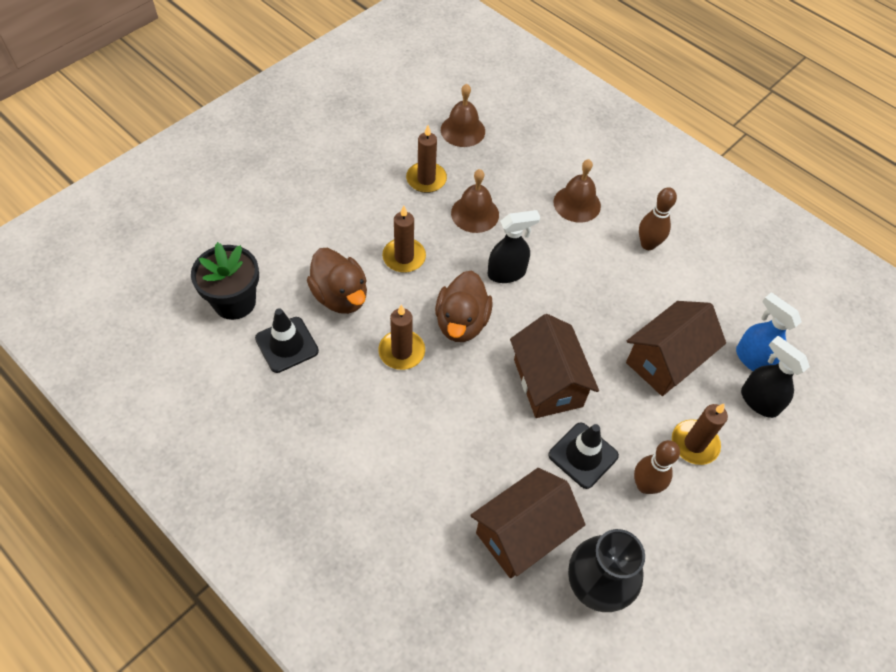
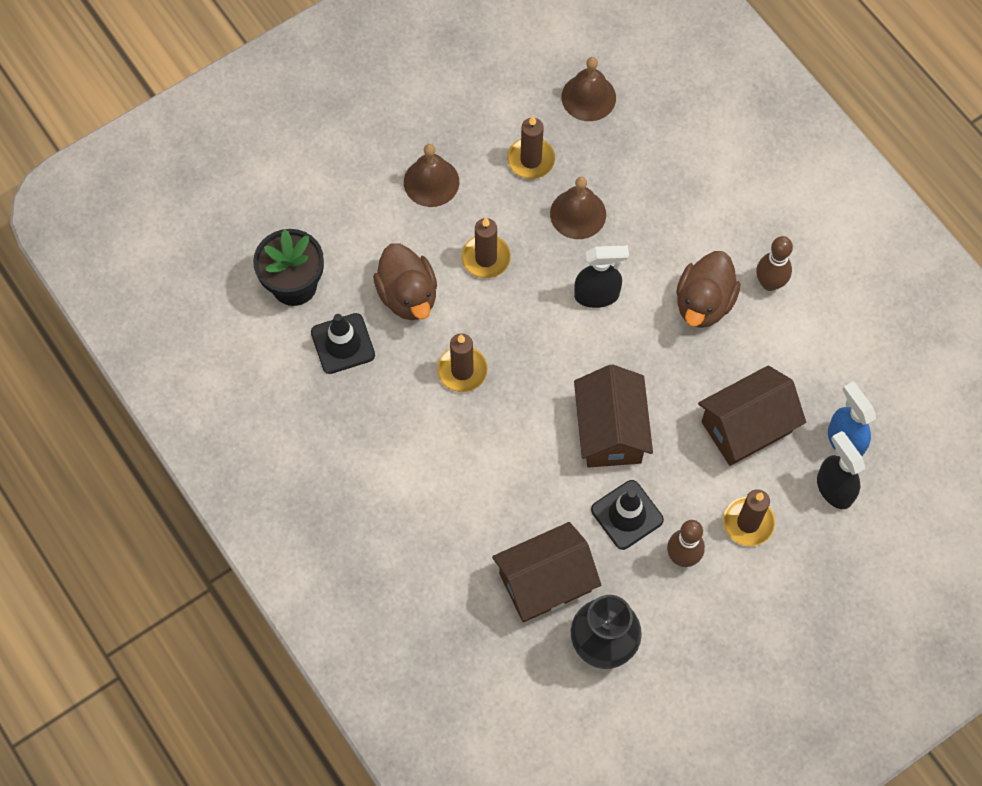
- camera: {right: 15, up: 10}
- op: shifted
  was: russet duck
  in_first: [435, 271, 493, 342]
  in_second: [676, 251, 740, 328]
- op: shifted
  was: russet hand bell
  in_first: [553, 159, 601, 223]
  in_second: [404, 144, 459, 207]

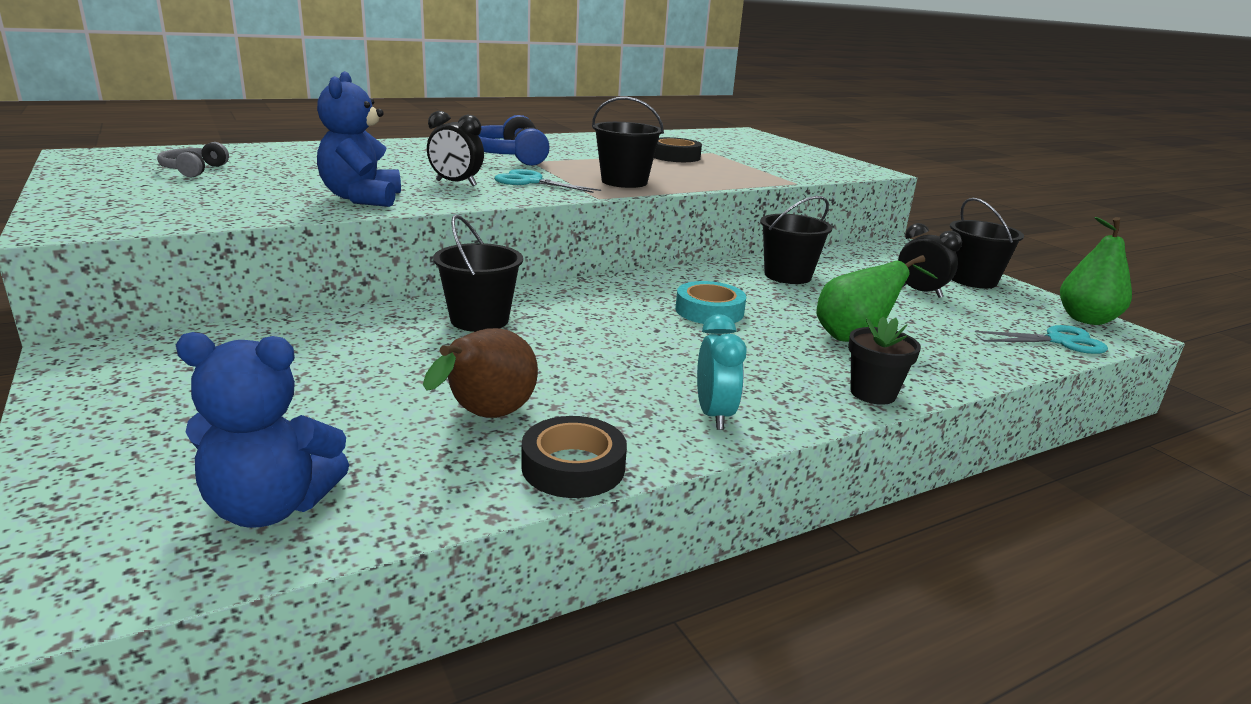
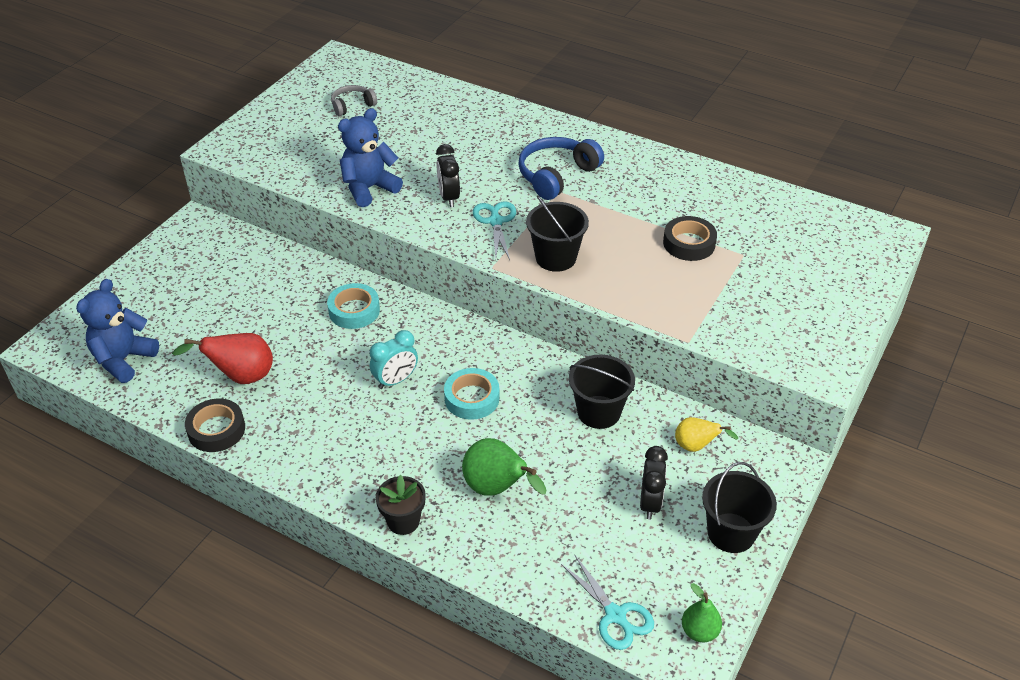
- camera: {right: 60, up: 20}
- op: rotated
  was: royal blue teddy
  in_first: [176, 332, 349, 528]
  in_second: [76, 279, 159, 383]
  clockwise: 60
- op: repainted
  was: russet toy pear
  now: red toy pear
  in_first: [423, 328, 538, 418]
  in_second: [172, 333, 273, 384]
- op: swapped
  was: jet-black pail
  now: turquoise roll of tape
  in_first: [433, 215, 523, 332]
  in_second: [327, 283, 380, 329]
- op: shifted
  was: turquoise bedside clock
  in_first: [697, 314, 747, 430]
  in_second: [370, 330, 418, 389]
- op: scaled
  was: emerald toy pear
  in_first: [1060, 217, 1132, 325]
  in_second: [682, 583, 722, 642]
  ratio: 0.63
- op: new
  now: golden toy pear
  in_second: [675, 417, 738, 452]

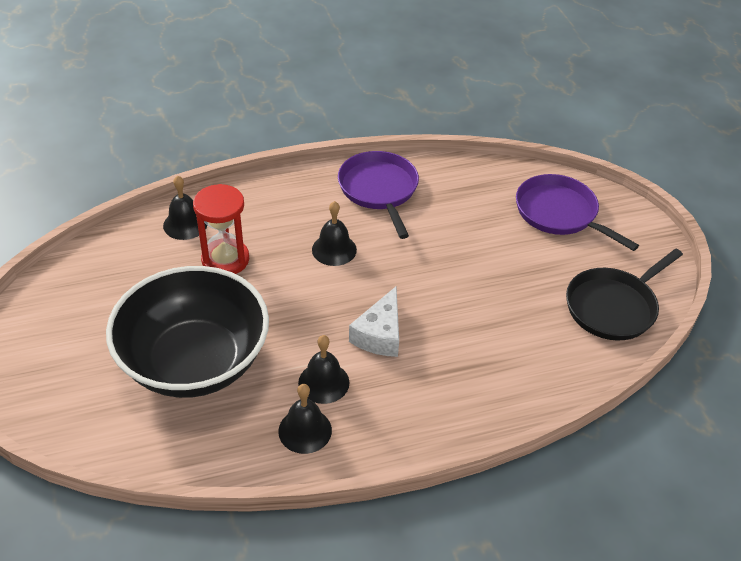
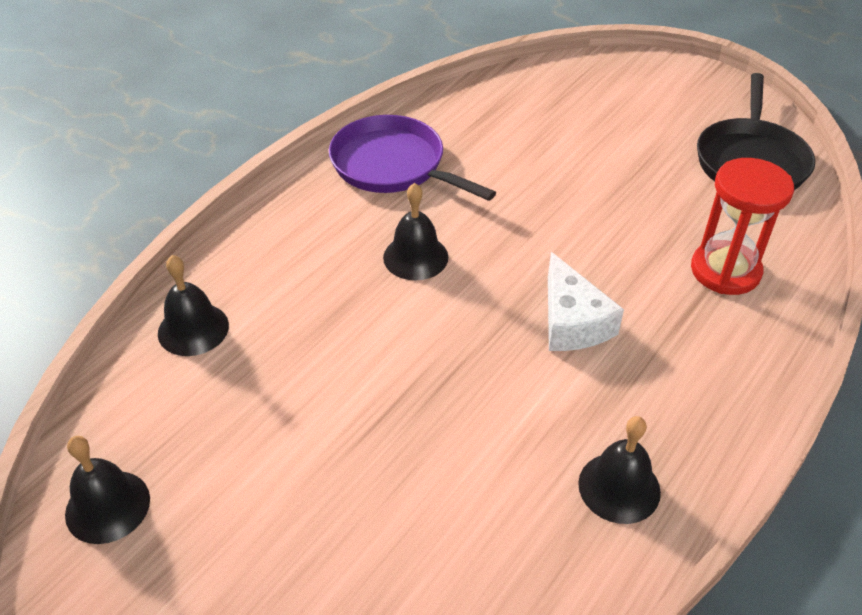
- camera: {right: -35, up: 0}
- op: gone
  was: jet-black deep dish
  in_first: [106, 266, 269, 398]
- op: shifted
  was: red sand timer
  in_first: [193, 184, 249, 274]
  in_second: [691, 158, 794, 295]
- op: shifted
  was: jet-black hand bell
  in_first: [298, 335, 350, 404]
  in_second: [65, 436, 150, 544]
- op: gone
  was: violet pan
  in_first: [516, 174, 639, 251]

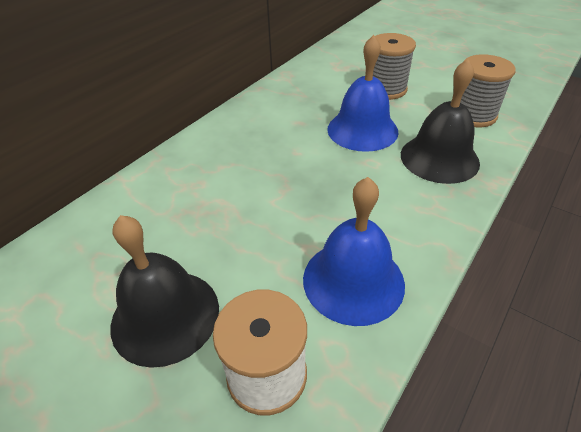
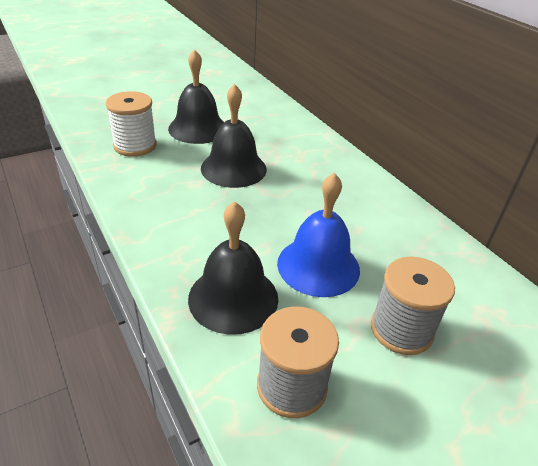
- camera: {right: 110, up: -5}
- op: gone
  was: royal blue hand bell
  in_first: [303, 177, 405, 326]
- op: new
  now: jet-black hand bell
  in_second: [201, 84, 267, 188]

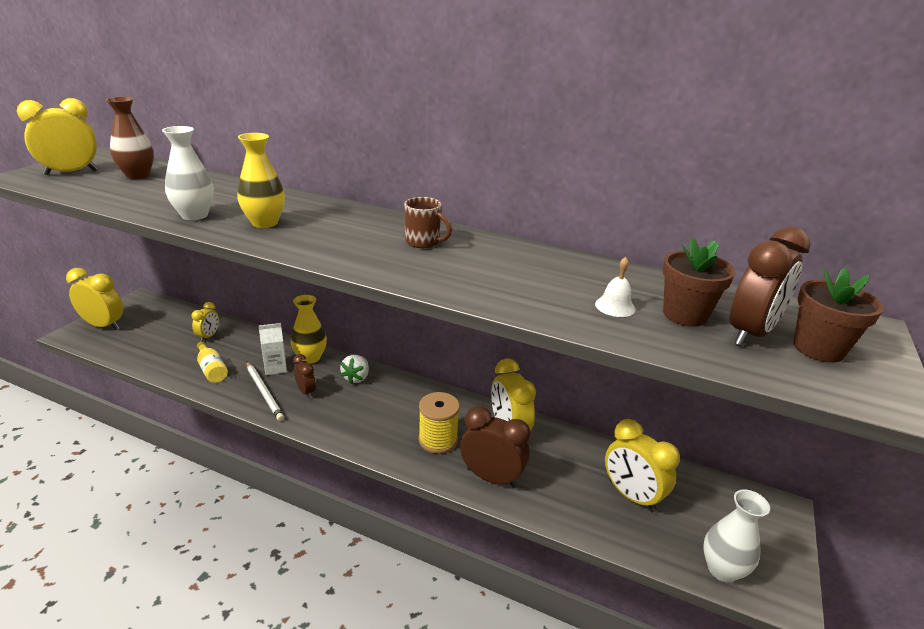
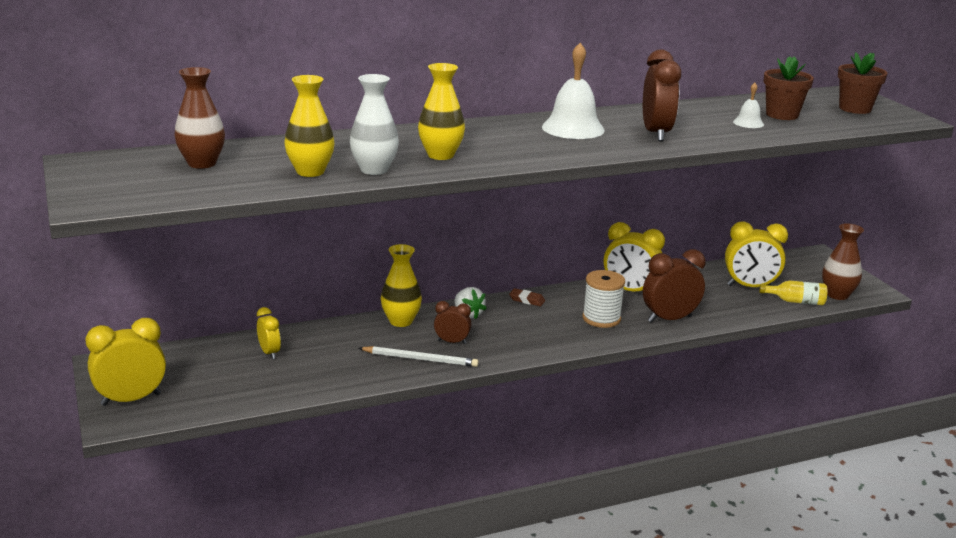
- camera: {right: -45, up: -5}
- op: gone
  was: golden bedside clock
  in_first: [17, 98, 98, 175]
- op: shifted
  was: golden bottle
  in_first: [197, 342, 228, 383]
  in_second: [759, 281, 827, 305]
- op: gone
  was: white carton
  in_first: [258, 323, 287, 375]
- op: swapped
  was: russet mug
  now: white hand bell
  in_first: [404, 197, 452, 248]
  in_second: [542, 43, 605, 139]
- op: repainted
  was: golden reel of thread
  now: white reel of thread
  in_first: [418, 392, 460, 454]
  in_second: [582, 270, 625, 328]
- op: repainted
  was: white tall vase
  now: russet tall vase
  in_first: [703, 489, 770, 582]
  in_second: [822, 223, 864, 300]
- op: shifted
  was: russet bedside clock
  in_first: [730, 227, 811, 346]
  in_second: [643, 49, 681, 141]
- op: new
  now: golden tall vase
  in_second: [284, 75, 335, 177]
- op: new
  now: russet gum eraser
  in_second: [509, 288, 545, 306]

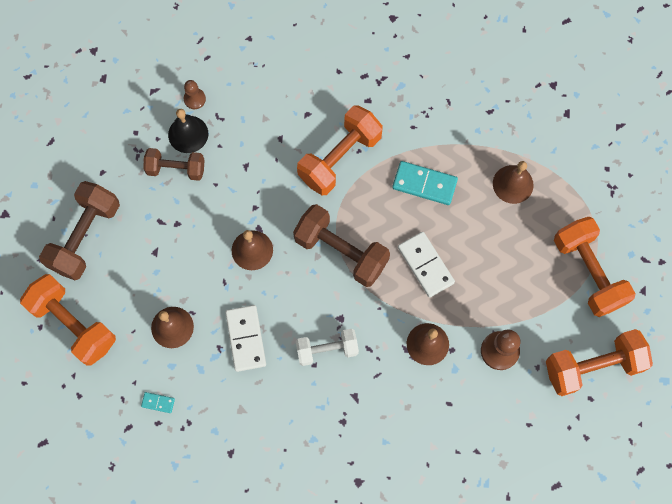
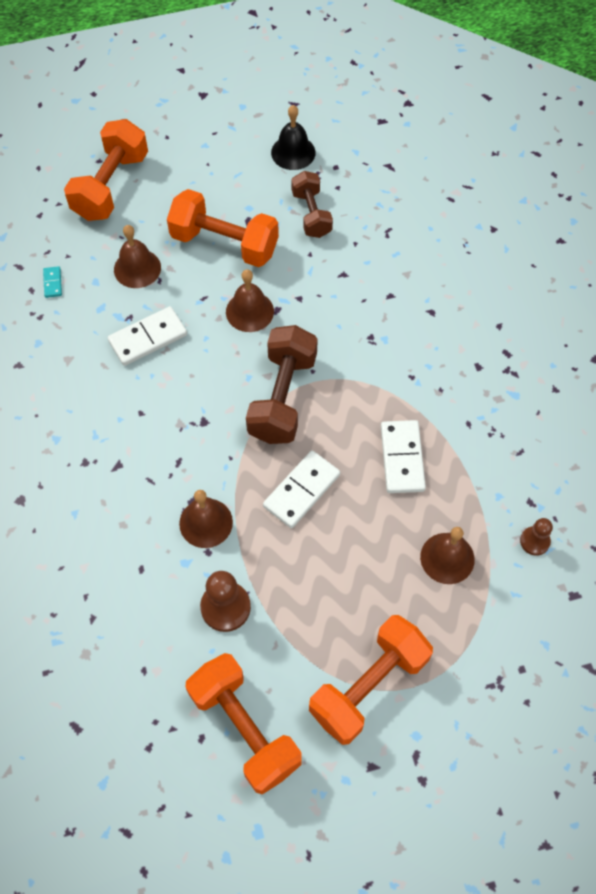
- camera: {right: 70, up: -10}
- op: gone
  was: russet free weight
  in_first: [39, 181, 120, 280]
- op: shifted
  was: jet-black hand bell
  in_first: [168, 109, 208, 153]
  in_second: [271, 105, 316, 170]
- op: shifted
  was: russet pawn
  in_first: [184, 80, 206, 109]
  in_second: [520, 518, 553, 556]
- op: gone
  was: white free weight
  in_first: [296, 329, 359, 366]
- op: shifted
  was: bright orange free weight
  in_first: [297, 105, 383, 195]
  in_second: [167, 189, 279, 267]
- op: repainted
  was: turquoise domino
  now: white domino
  in_first: [392, 161, 458, 205]
  in_second: [381, 420, 426, 493]

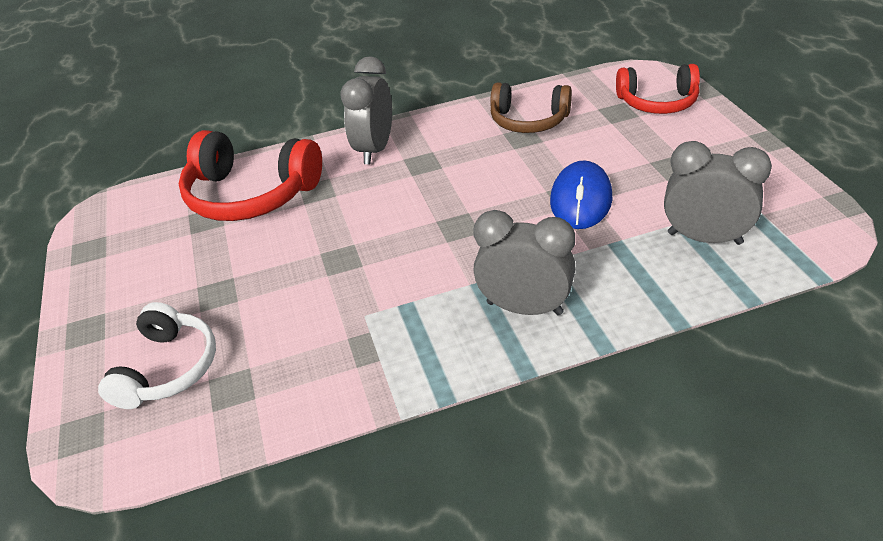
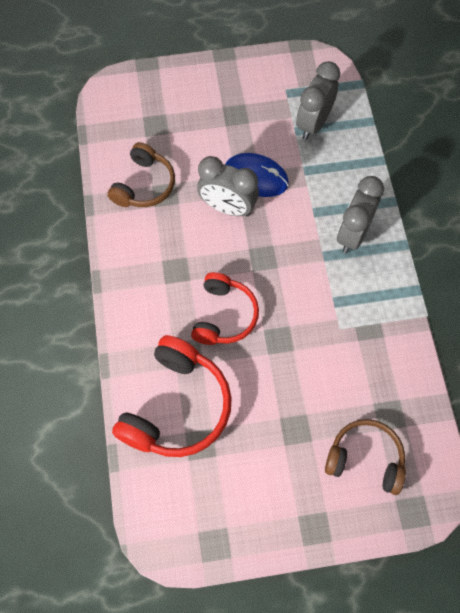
- camera: {right: -85, up: 25}
- op: repainted
  was: white headphones
  now: russet headphones
  in_first: [98, 302, 216, 409]
  in_second: [325, 419, 406, 495]
- op: shifted
  was: gray bedside clock
  in_first: [341, 56, 392, 164]
  in_second: [197, 156, 259, 217]
- op: shifted
  was: red headphones
  in_first: [616, 64, 700, 114]
  in_second: [191, 272, 259, 345]

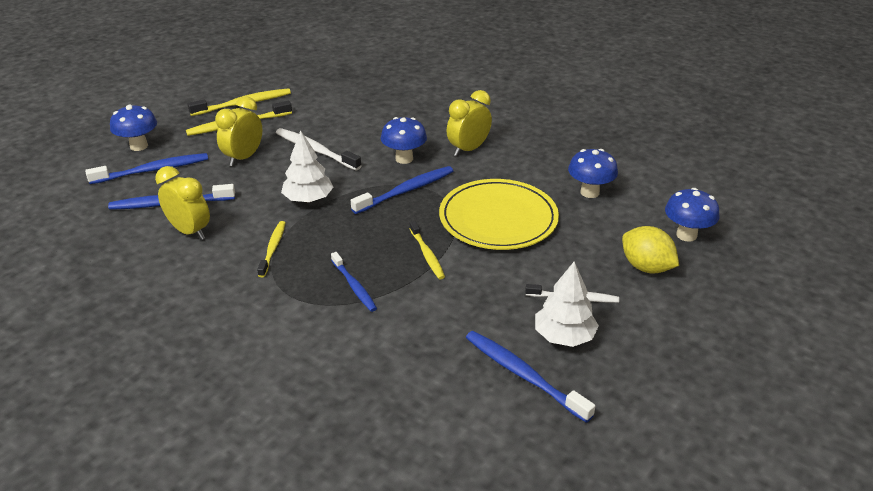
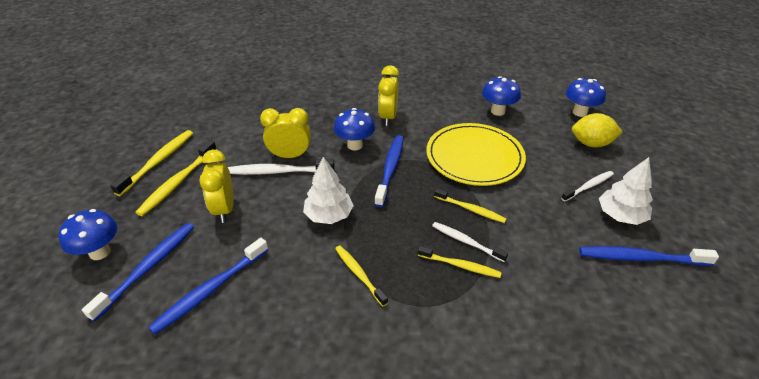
- camera: {right: -40, up: 5}
- op: shifted
  was: golden bedside clock
  in_first: [155, 166, 210, 240]
  in_second: [260, 108, 311, 158]
- op: repainted
  was: royal blue toothbrush
  now: golden toothbrush
  in_first: [331, 252, 377, 312]
  in_second: [417, 246, 502, 278]
- op: new
  now: white toothbrush
  in_second: [432, 222, 508, 262]

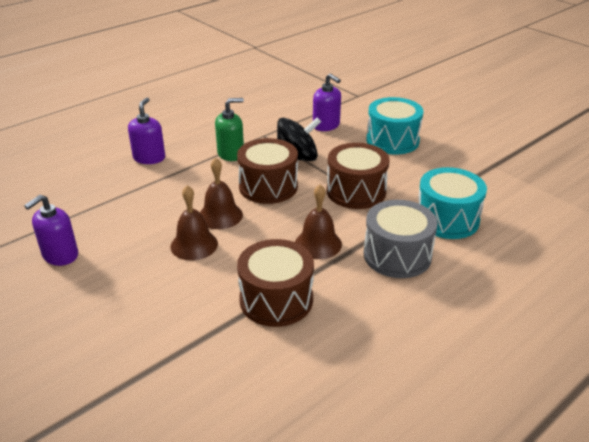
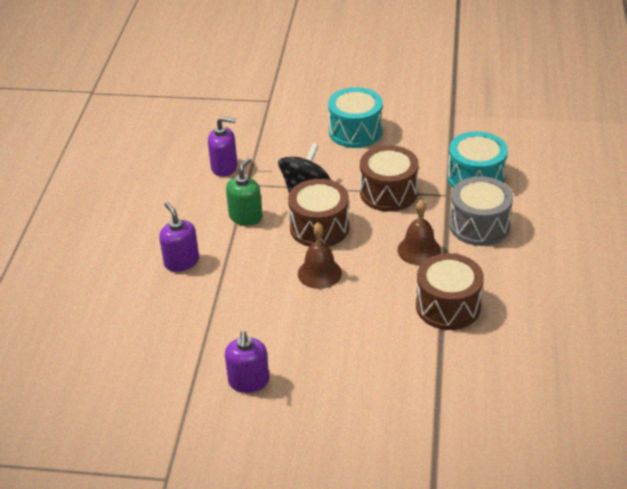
- camera: {right: -40, up: 5}
- op: gone
  was: russet hand bell
  in_first: [171, 185, 218, 260]
- op: shifted
  was: violet soap pump
  in_first: [313, 73, 341, 131]
  in_second: [208, 117, 237, 177]

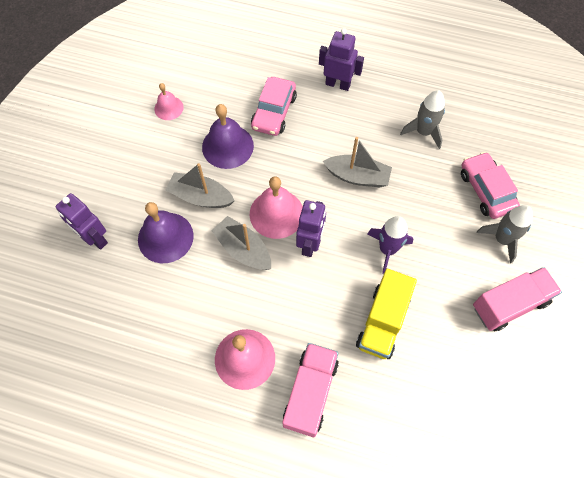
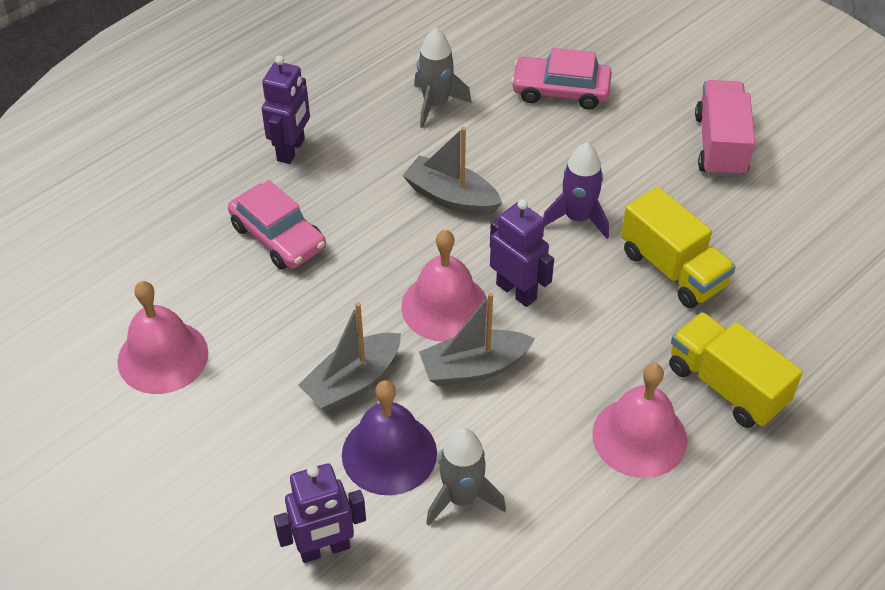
- camera: {right: -60, up: -15}
- op: scaled
  was: rose-pink hand bell
  in_first: [154, 83, 184, 120]
  in_second: [117, 281, 208, 394]
  ratio: 1.72
- op: gone
  was: violet hand bell
  in_first: [202, 104, 254, 169]
- op: repainted
  was: rose-pink toy truck
  now: golden toy truck
  in_first: [282, 343, 339, 437]
  in_second: [669, 312, 803, 428]
- op: rotated
  was: violet robot figure
  in_first: [319, 28, 364, 91]
  in_second: [262, 56, 310, 164]
  clockwise: 150
- op: rotated
  was: gray boat
  in_first: [323, 137, 392, 187]
  in_second: [402, 127, 502, 216]
  clockwise: -105
- op: shifted
  was: gray toy rocket
  in_first: [477, 205, 533, 264]
  in_second: [426, 428, 506, 526]

